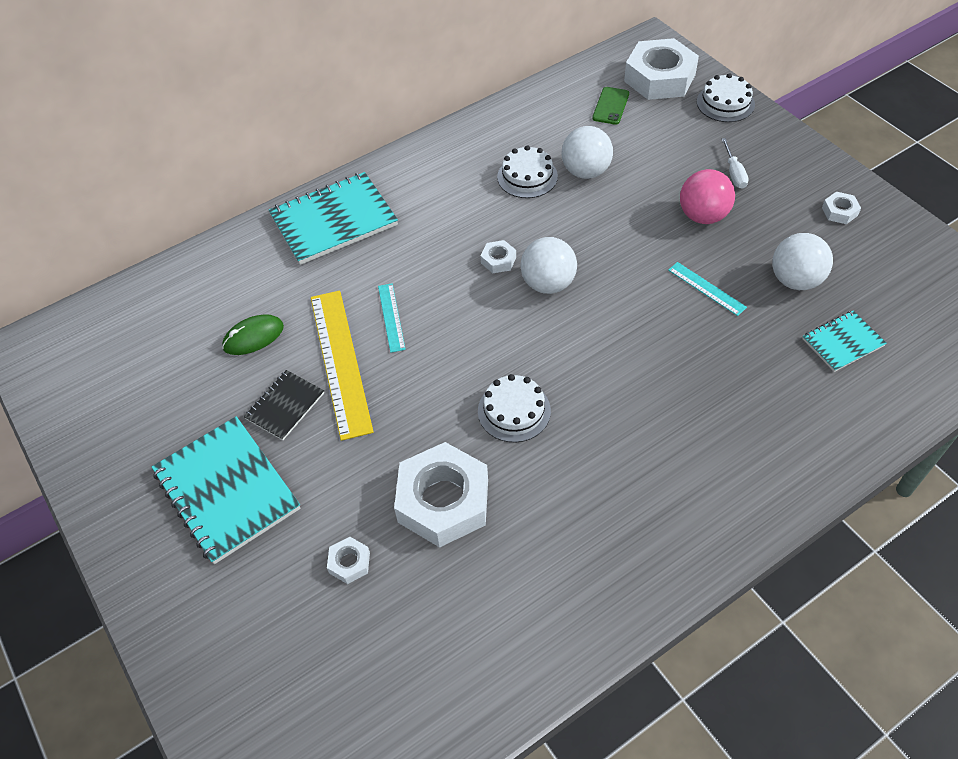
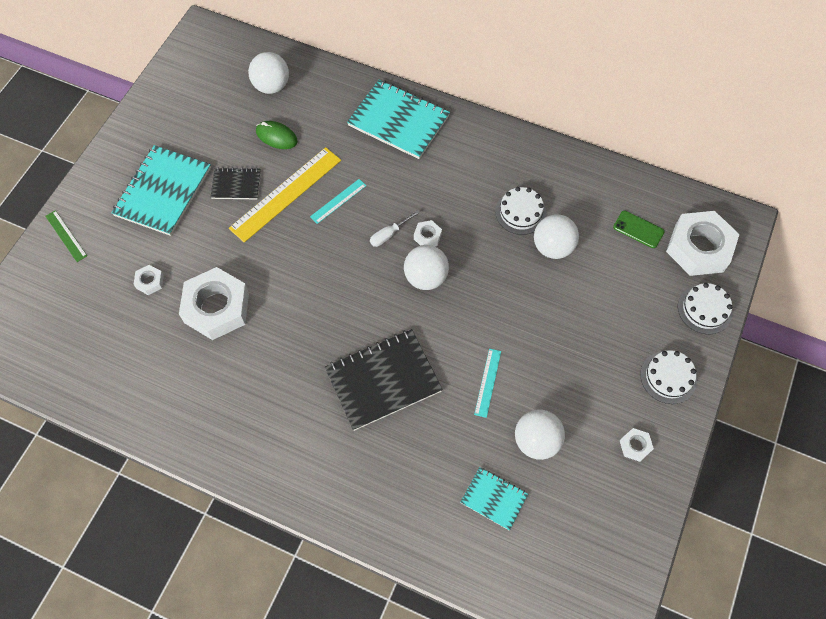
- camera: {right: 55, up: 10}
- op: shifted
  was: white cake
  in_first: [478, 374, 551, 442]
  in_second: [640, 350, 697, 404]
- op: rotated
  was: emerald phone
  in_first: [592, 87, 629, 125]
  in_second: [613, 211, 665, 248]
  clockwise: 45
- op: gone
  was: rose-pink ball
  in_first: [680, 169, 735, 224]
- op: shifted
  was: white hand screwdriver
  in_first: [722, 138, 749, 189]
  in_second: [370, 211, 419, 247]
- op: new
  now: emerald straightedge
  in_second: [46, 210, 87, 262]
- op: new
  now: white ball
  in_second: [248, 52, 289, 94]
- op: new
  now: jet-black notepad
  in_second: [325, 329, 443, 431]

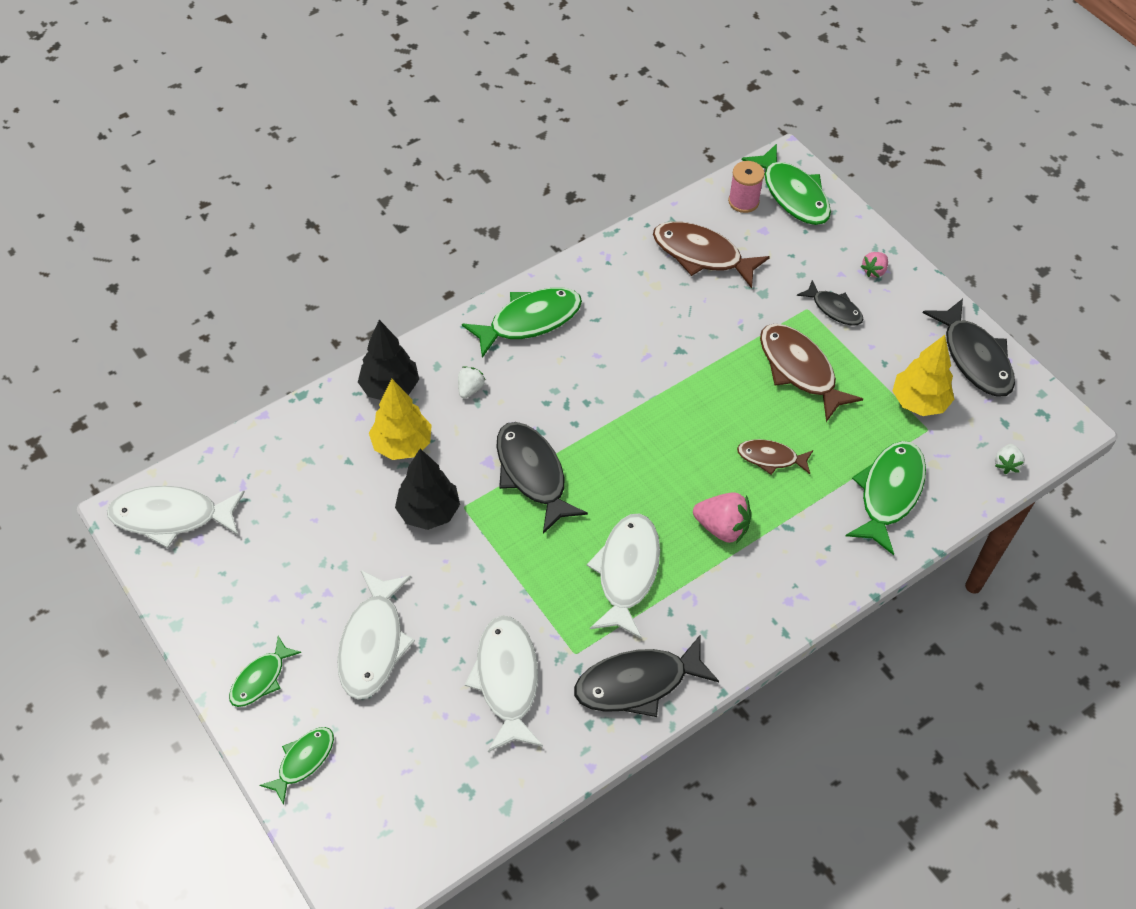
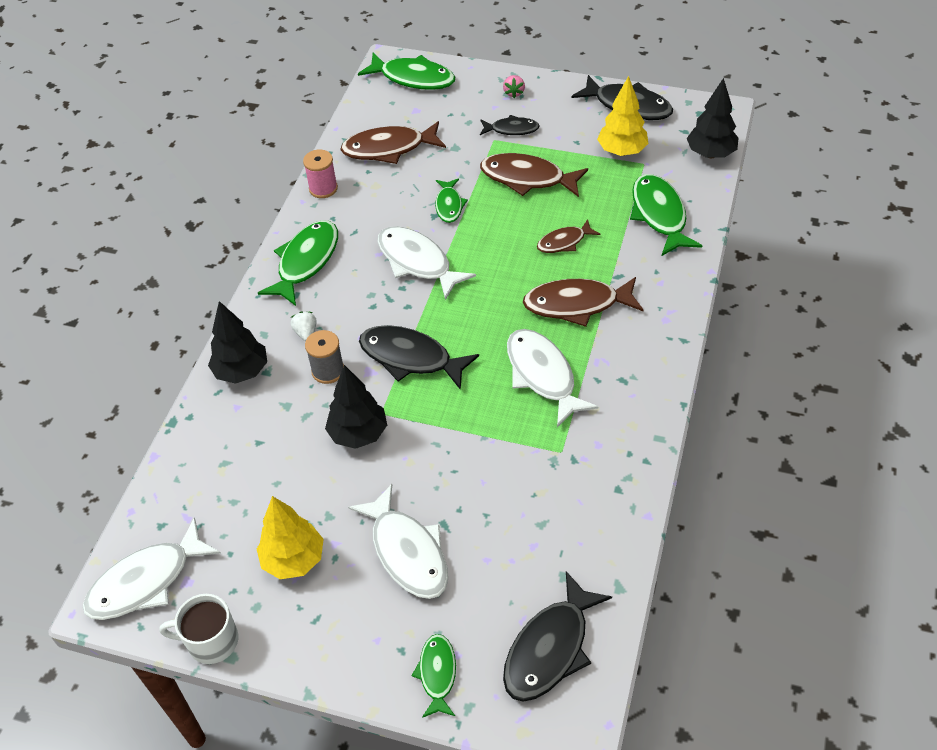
- camera: {right: -35, up: -5}
- op: shifted
  was: emerald toy fish
  in_first: [229, 636, 301, 707]
  in_second: [435, 179, 468, 223]
- op: shifted
  was: golden toy tree
  in_first: [369, 379, 432, 460]
  in_second: [257, 496, 324, 579]
- op: shifted
  was: white toy fish
  in_first: [465, 615, 543, 752]
  in_second: [378, 226, 476, 300]
- op: shifted
  was: jet-black toy fish
  in_first: [574, 634, 719, 717]
  in_second: [503, 571, 612, 701]
- op: swapped
  was: rose-pink berry
  now: russet toy fish
  in_first: [693, 492, 751, 544]
  in_second: [523, 277, 644, 327]
- op: shifted
  was: rose-pink reel of thread
  in_first: [728, 161, 765, 213]
  in_second: [303, 149, 338, 198]
- op: swapped
  was: white berry
  now: jet-black toy tree
  in_first: [995, 444, 1025, 474]
  in_second: [687, 78, 738, 158]
- op: new
  now: white mug
  in_second: [159, 594, 238, 664]
- op: new
  now: gray reel of thread
  in_second: [305, 330, 344, 384]

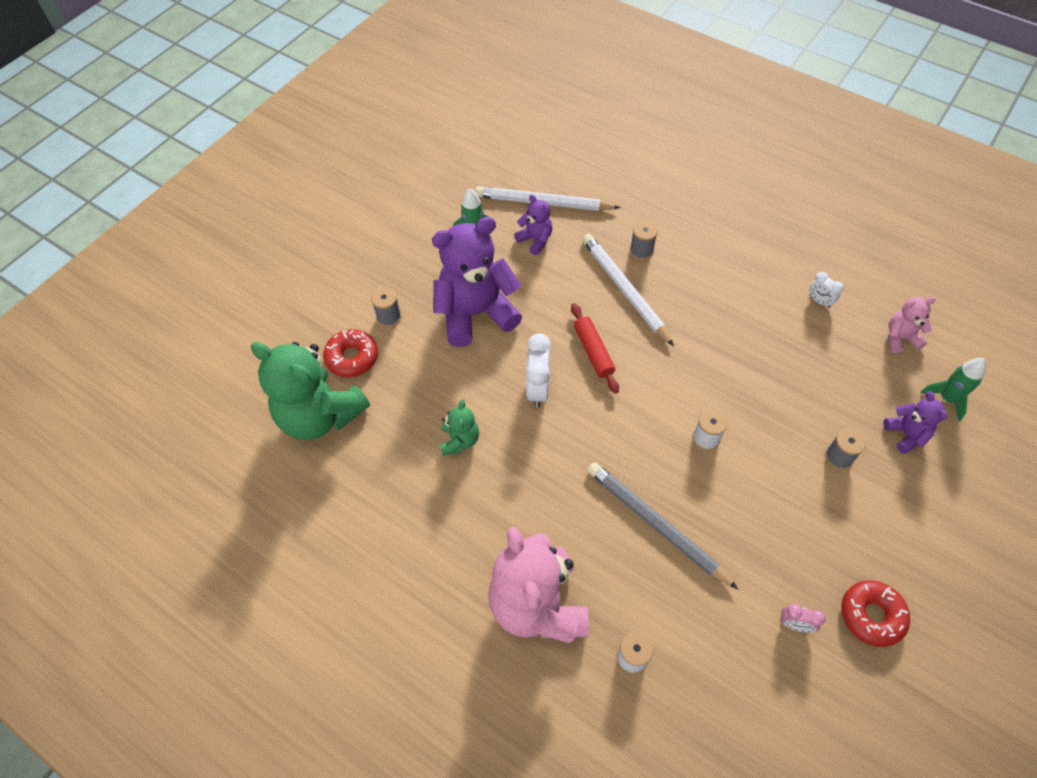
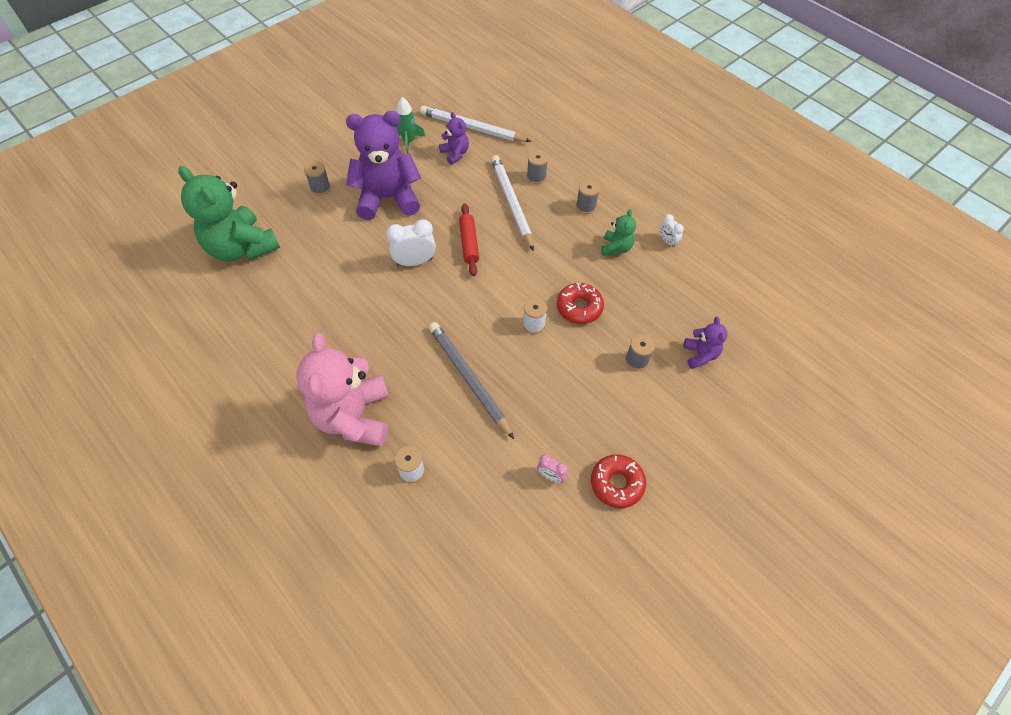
- camera: {right: 10, up: 0}
- op: shifted
  was: red glazed donut
  in_first: [323, 329, 378, 377]
  in_second: [557, 283, 604, 324]
- op: shifted
  was: emerald teddy
  in_first: [440, 399, 479, 456]
  in_second: [601, 209, 636, 256]
- op: rotated
  was: white bedside clock
  in_first: [526, 333, 551, 408]
  in_second: [386, 219, 436, 266]
  clockwise: 60
- op: gone
  was: rose-pink teddy
  in_first: [888, 297, 936, 353]
- op: gone
  was: emerald toy rocket
  in_first: [921, 358, 986, 421]
- op: new
  now: gray reel of thread
  in_second: [576, 180, 600, 214]

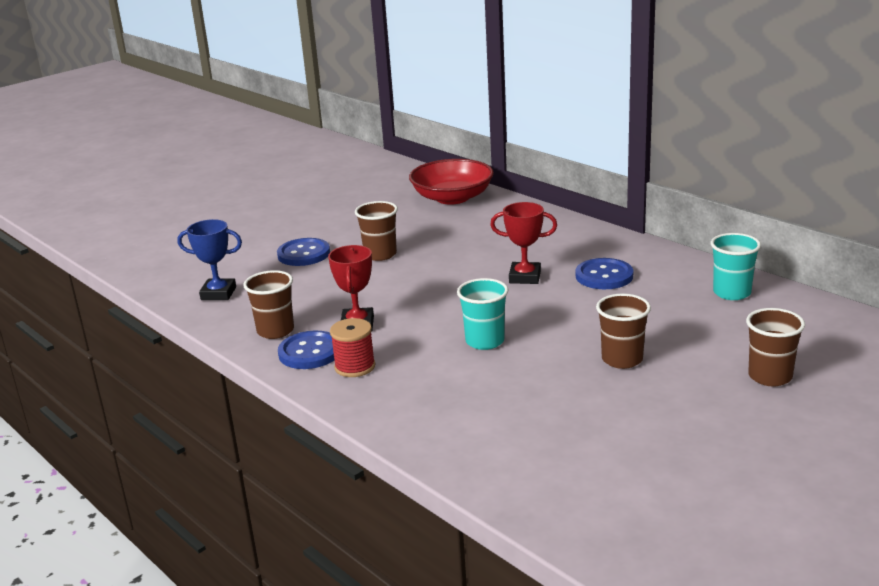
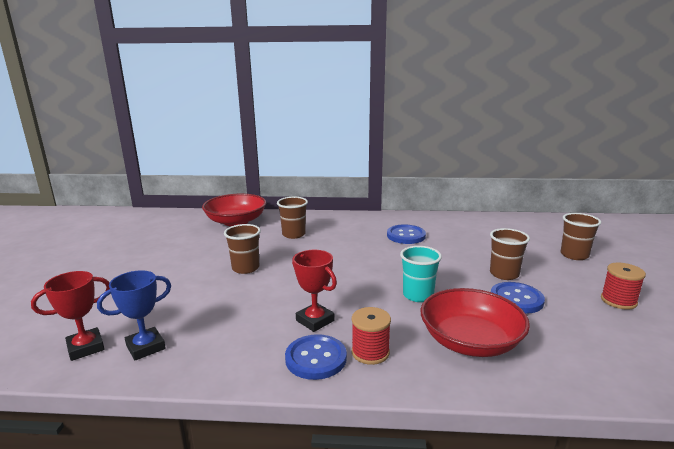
- camera: {right: -45, up: -5}
- op: shifted
  was: russet cup
  in_first: [244, 270, 294, 339]
  in_second: [277, 197, 308, 239]
- op: shifted
  was: royal blue shirt button
  in_first: [277, 238, 330, 266]
  in_second: [491, 282, 545, 314]
- op: shifted
  was: red trophy
  in_first: [490, 202, 557, 284]
  in_second: [31, 271, 110, 361]
- op: gone
  was: turquoise cup
  in_first: [711, 233, 761, 300]
- op: new
  now: red deep dish
  in_second: [421, 288, 530, 357]
- op: new
  now: red reel of thread
  in_second: [601, 263, 646, 310]

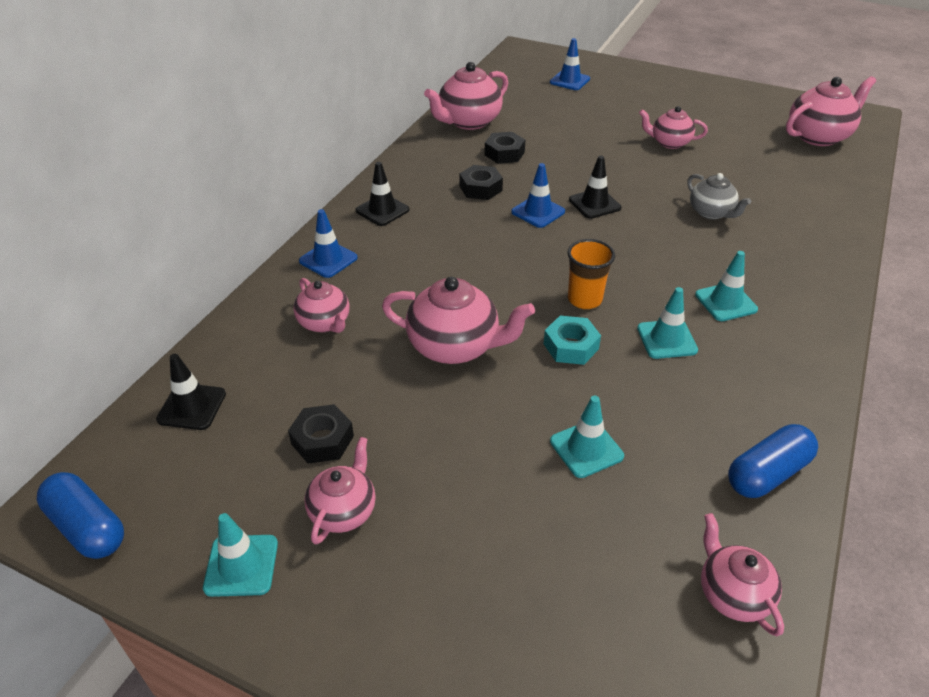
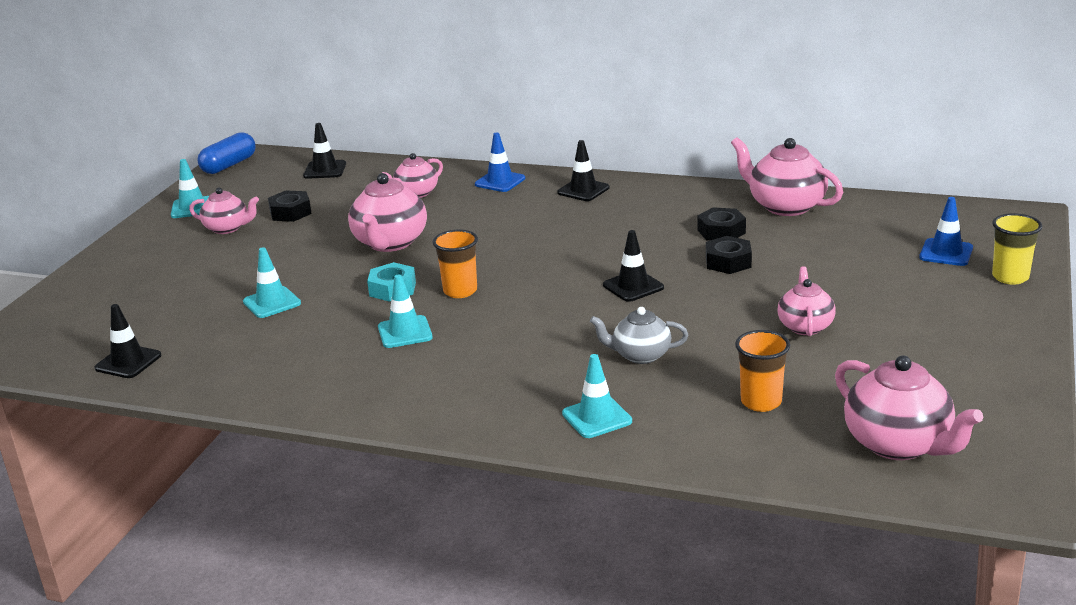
- camera: {right: 85, up: -15}
- op: shifted
  was: jet-black nut
  in_first: [459, 165, 503, 200]
  in_second: [706, 236, 752, 274]
- op: gone
  was: royal blue road cone
  in_first: [511, 163, 565, 228]
- op: rotated
  was: gray tea pot
  in_first: [687, 173, 751, 219]
  in_second: [590, 307, 688, 364]
  clockwise: 45
- op: shifted
  was: turquoise road cone
  in_first: [695, 251, 758, 321]
  in_second: [562, 354, 632, 438]
- op: swapped
  was: rose-pink tea pot
  now: jet-black road cone
  in_first: [701, 513, 784, 636]
  in_second: [94, 304, 161, 378]
- op: gone
  was: royal blue pill shape
  in_first: [728, 424, 818, 498]
- op: new
  now: bright orange cup
  in_second: [735, 330, 790, 412]
- op: new
  now: golden cup
  in_second: [992, 213, 1042, 285]

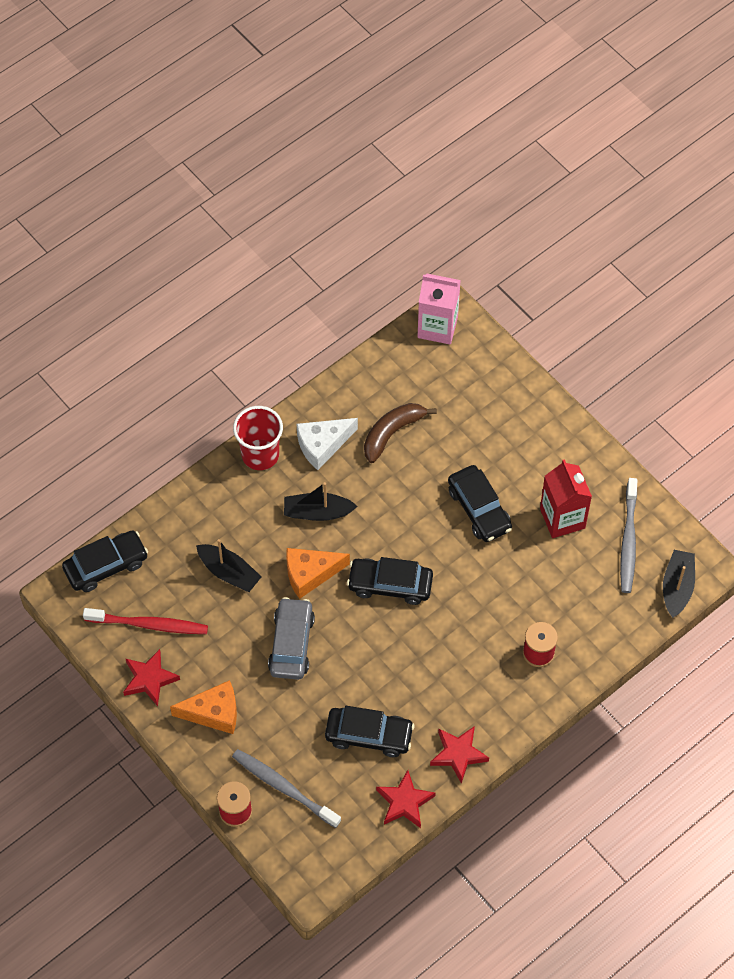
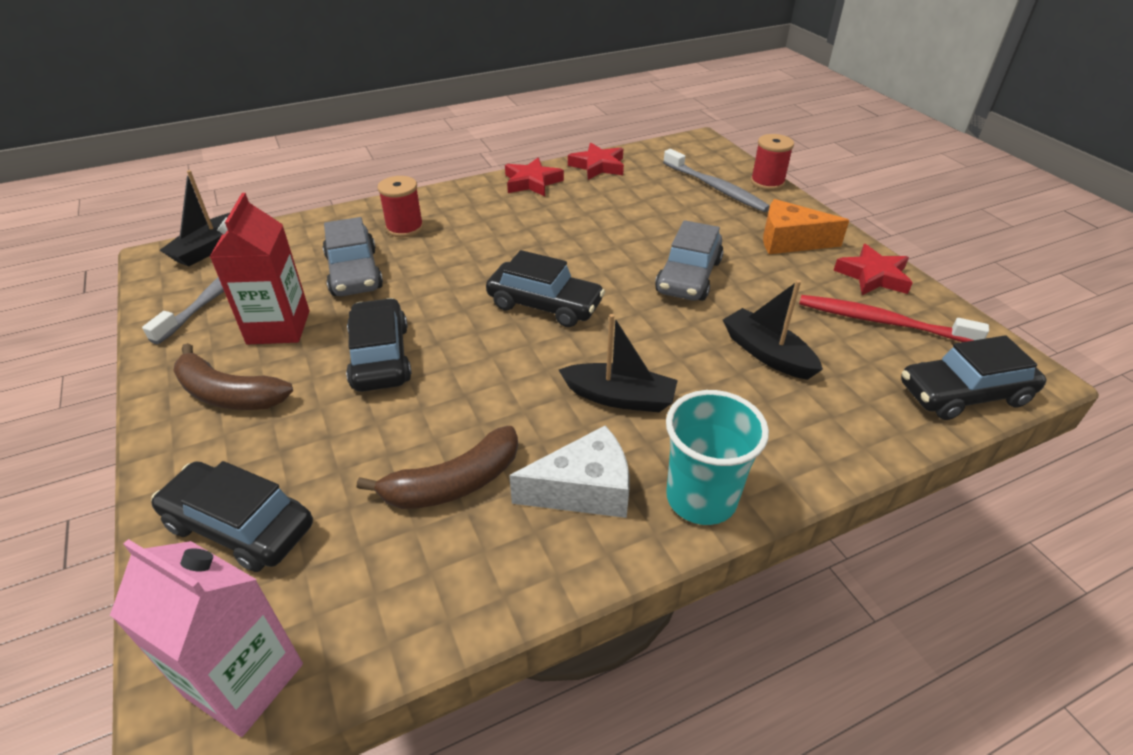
- camera: {right: -165, up: -20}
- op: repainted
  was: red cup
  now: turquoise cup
  in_first: [233, 406, 283, 470]
  in_second: [666, 390, 769, 525]
- op: gone
  was: bright orange cheese
  in_first: [286, 548, 350, 599]
- op: shifted
  was: jet-black car
  in_first: [325, 706, 414, 757]
  in_second: [151, 461, 313, 572]
- op: new
  now: russet banana
  in_second: [173, 343, 293, 410]
- op: new
  now: gray car
  in_second: [323, 217, 383, 296]

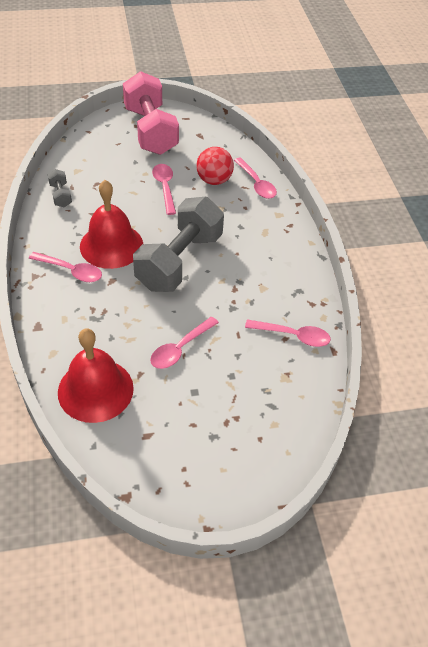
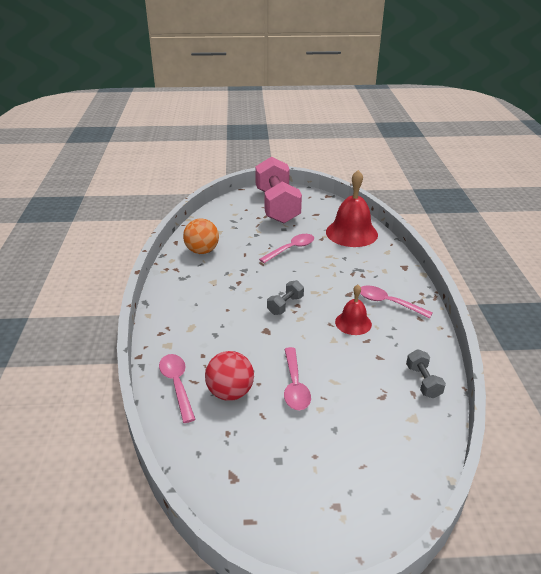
- camera: {right: -170, up: -15}
- op: scaled
  was: red hand bell
  in_first: [80, 180, 143, 269]
  in_second: [335, 285, 372, 335]
  ratio: 0.56
- op: shifted
  was: rose-pink free weight
  in_first: [123, 71, 179, 155]
  in_second: [255, 156, 302, 223]
- op: scaled
  was: gray free weight
  in_first: [133, 197, 224, 292]
  in_second: [267, 280, 304, 315]
  ratio: 0.41
- op: swapped
  was: rose-pink tablespoon
  now: bright orange ball
  in_first: [245, 319, 331, 347]
  in_second: [183, 219, 219, 254]

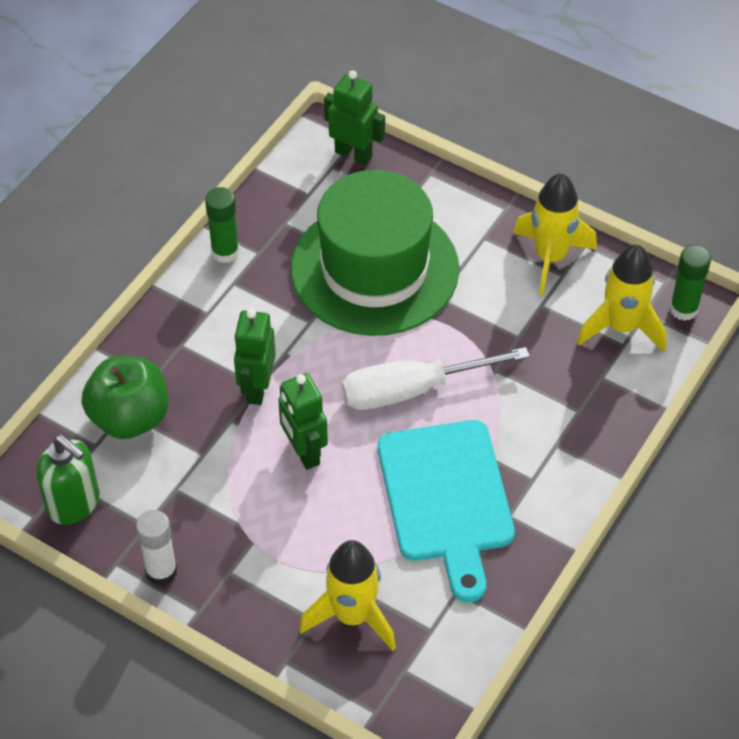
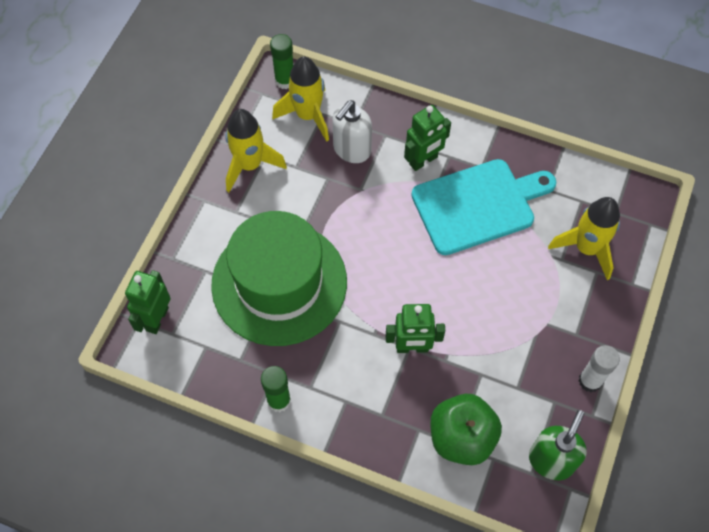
- camera: {right: -100, up: 10}
- op: shifted
  was: emerald robot figure
  in_first: [278, 373, 328, 470]
  in_second: [404, 105, 451, 171]
- op: gone
  was: white hand screwdriver
  in_first: [342, 347, 530, 410]
- op: new
  now: white soap pump
  in_second: [332, 100, 372, 163]

